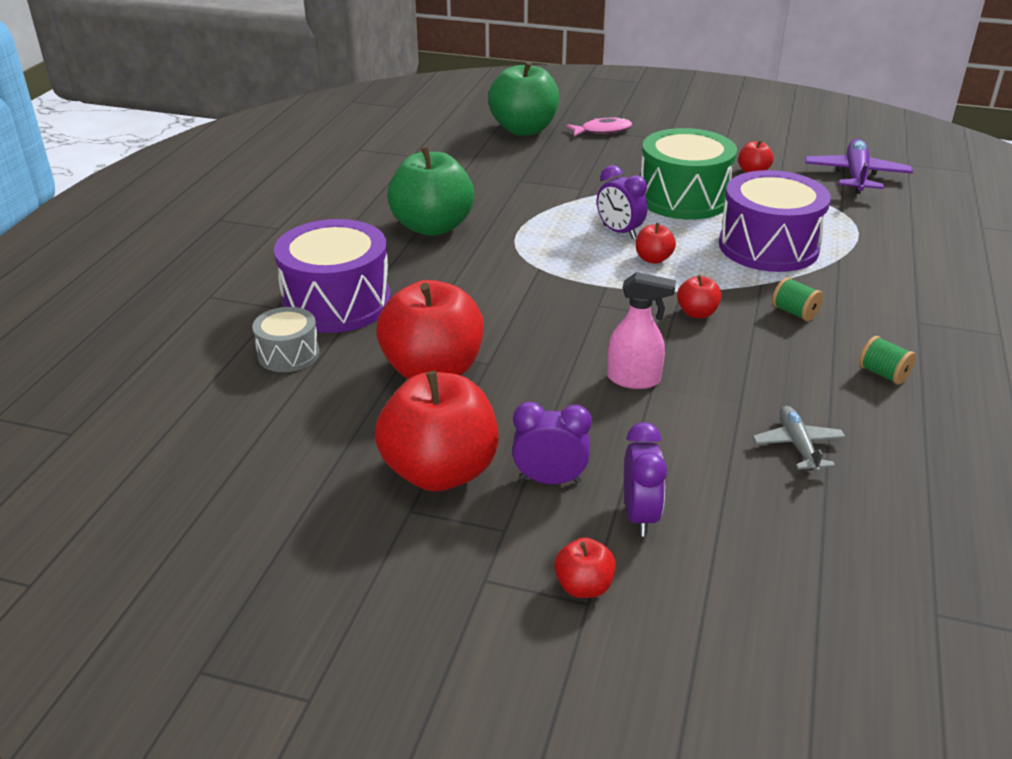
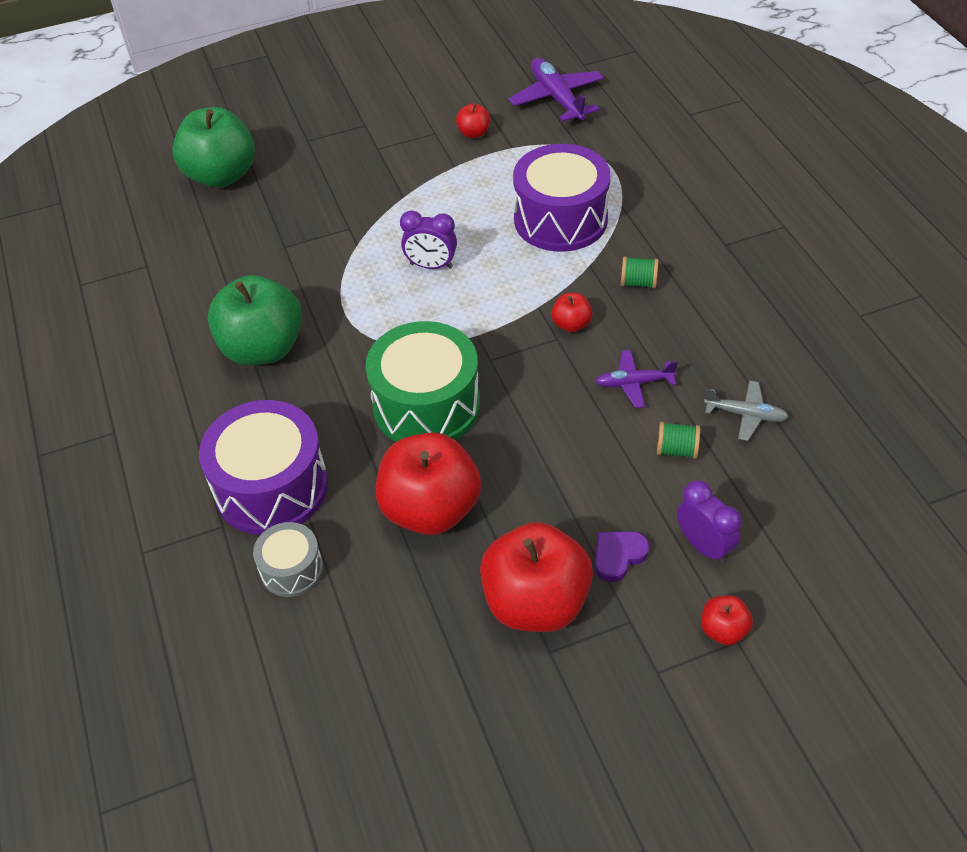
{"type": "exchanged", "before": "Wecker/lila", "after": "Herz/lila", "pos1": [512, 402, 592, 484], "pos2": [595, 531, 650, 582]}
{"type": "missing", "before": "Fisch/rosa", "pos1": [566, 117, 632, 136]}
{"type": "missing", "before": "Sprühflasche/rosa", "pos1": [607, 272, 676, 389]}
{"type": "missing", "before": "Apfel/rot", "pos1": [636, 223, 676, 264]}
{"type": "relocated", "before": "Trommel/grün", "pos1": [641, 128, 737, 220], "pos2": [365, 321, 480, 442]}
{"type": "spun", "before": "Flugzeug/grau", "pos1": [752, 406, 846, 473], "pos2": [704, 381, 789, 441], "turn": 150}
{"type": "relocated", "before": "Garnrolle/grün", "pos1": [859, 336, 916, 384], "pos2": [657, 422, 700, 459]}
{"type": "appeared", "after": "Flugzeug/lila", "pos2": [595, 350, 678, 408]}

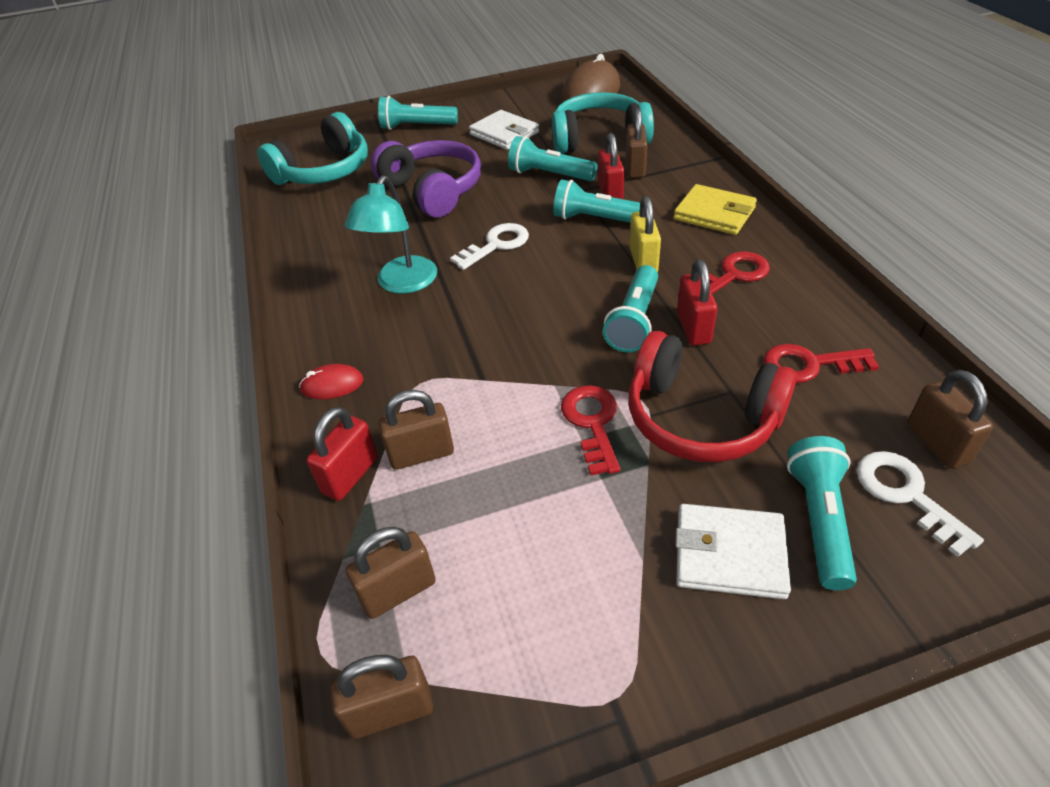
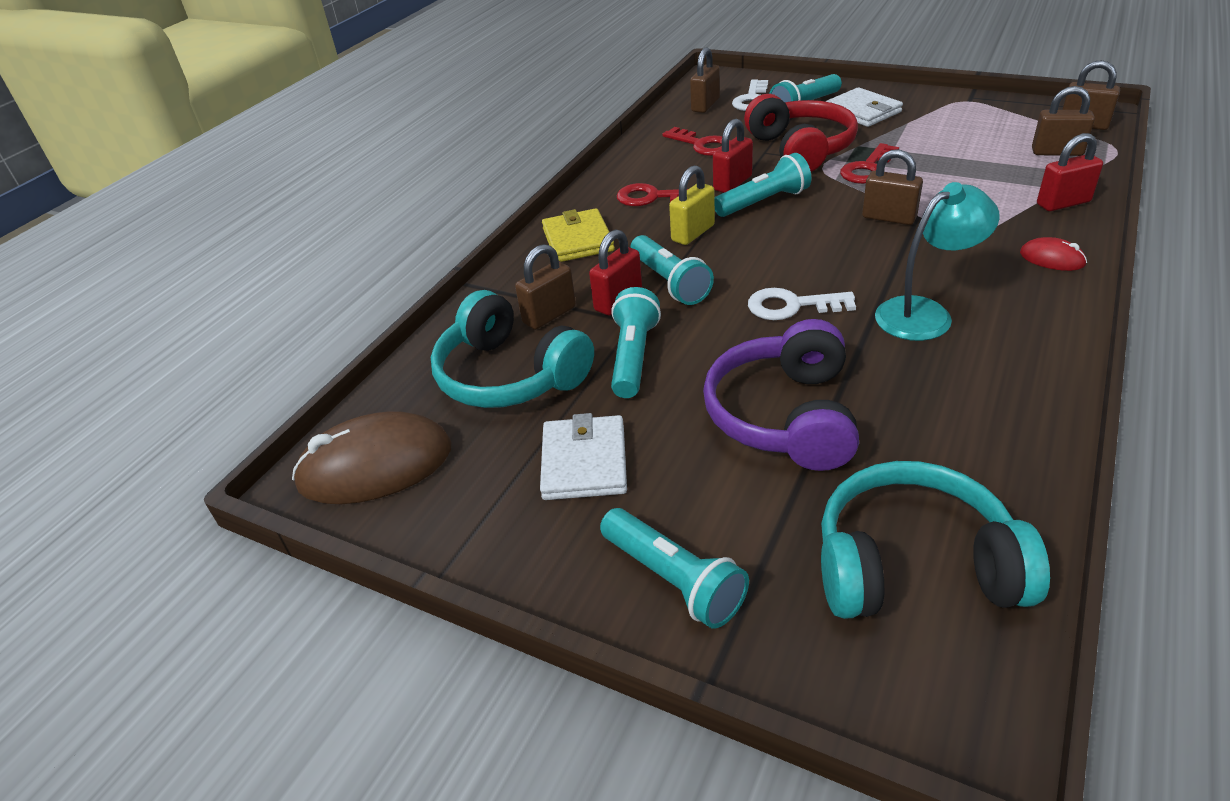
{"type": "relocated", "before": "Vorhängeschloss/braun", "pos1": [378, 390, 454, 470], "pos2": [862, 149, 923, 225]}
{"type": "spun", "before": "Taschenlampe/türkis", "pos1": [508, 136, 598, 181], "pos2": [611, 287, 661, 398], "turn": -150}

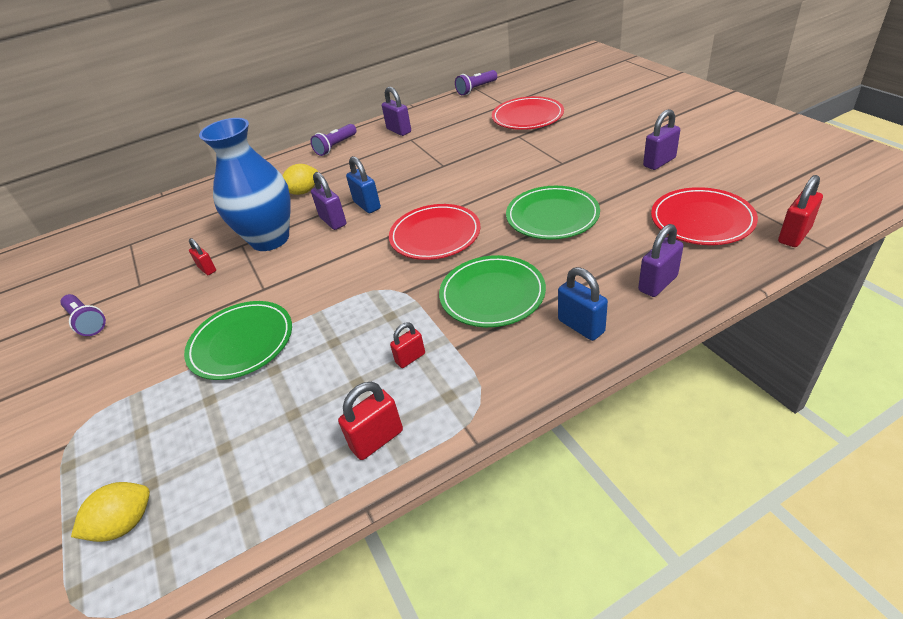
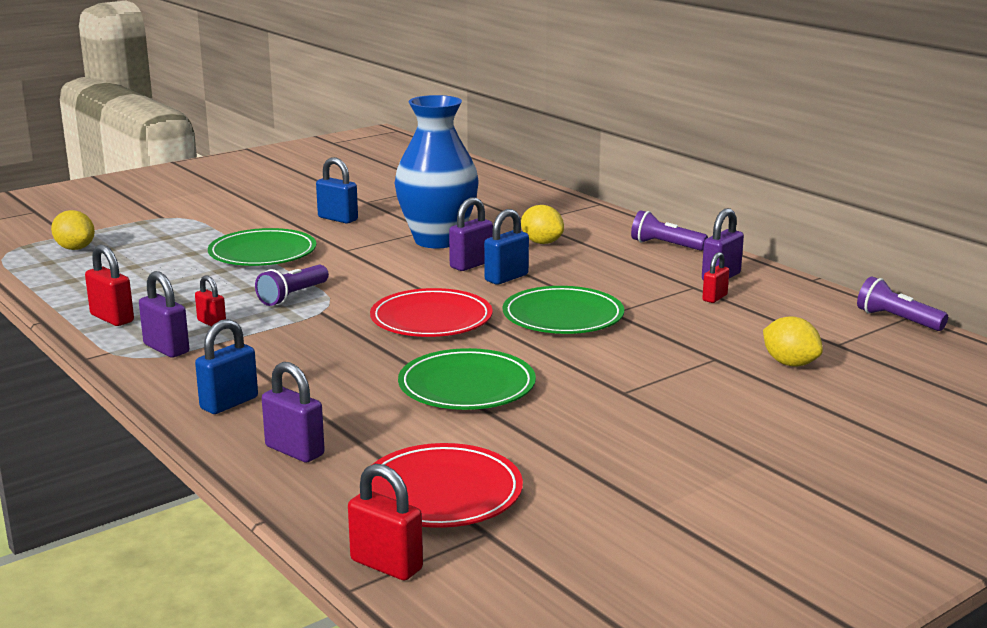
{"type": "relocated", "before": "Taschenlampe/lila", "pos1": [60, 294, 106, 336], "pos2": [255, 265, 329, 306]}
{"type": "relocated", "before": "Vorhängeschloss/rot", "pos1": [189, 238, 216, 275], "pos2": [702, 252, 729, 303]}
{"type": "relocated", "before": "Teller/grün", "pos1": [439, 255, 546, 327], "pos2": [502, 286, 624, 334]}
{"type": "exchanged", "before": "Teller/rot", "after": "Zitrone/gelb", "pos1": [492, 96, 564, 130], "pos2": [763, 316, 823, 367]}
{"type": "relocated", "before": "Vorhängeschloss/lila", "pos1": [643, 109, 680, 170], "pos2": [139, 271, 189, 358]}
{"type": "appeared", "after": "Vorhängeschloss/blau", "pos2": [316, 157, 358, 223]}

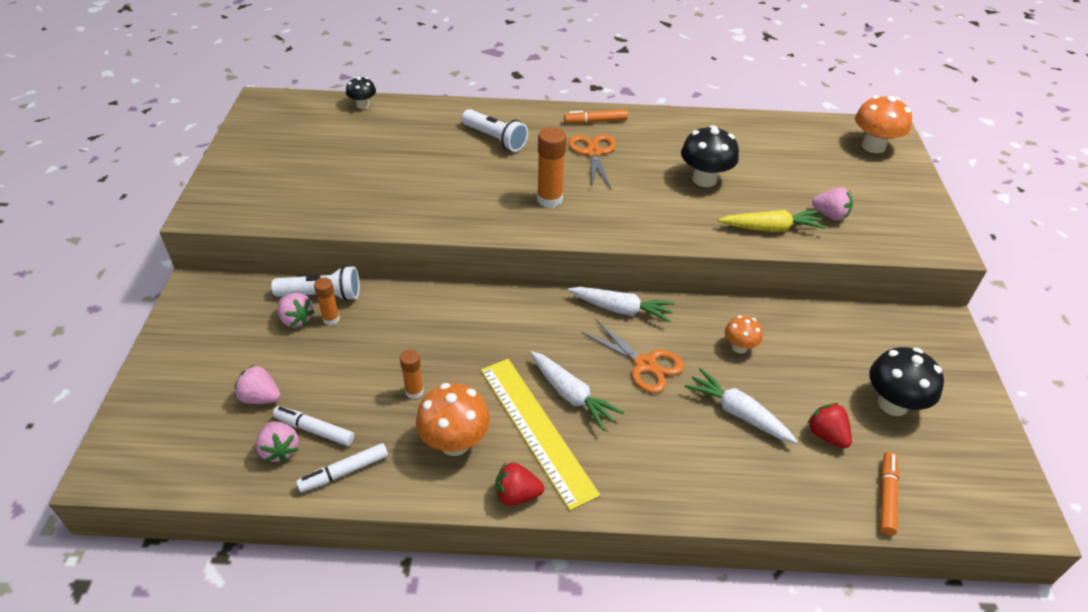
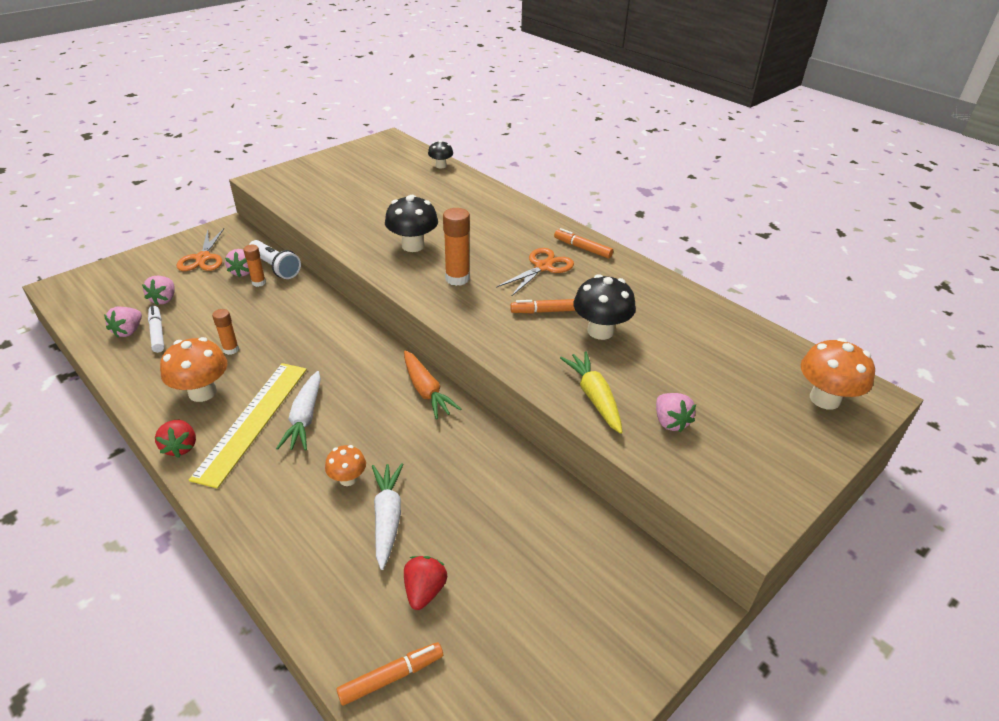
{"type": "spun", "before": "Erdbeere/rosa", "pos1": [234, 365, 281, 404], "pos2": [142, 276, 175, 306], "turn": -150}
{"type": "missing", "before": "Filzstift/weiß", "pos1": [296, 443, 388, 492]}
{"type": "missing", "before": "Taschenlampe/weiß", "pos1": [462, 109, 528, 152]}
{"type": "spun", "before": "Erdbeere/rot", "pos1": [495, 463, 544, 506], "pos2": [155, 420, 196, 458], "turn": -150}
{"type": "colour", "before": "Karotte/weiß", "after": "Karotte/orange", "pos1": [568, 287, 675, 323], "pos2": [404, 350, 461, 420]}
{"type": "relocated", "before": "Schere/orange", "pos1": [581, 319, 684, 393], "pos2": [177, 228, 224, 271]}
{"type": "spun", "before": "Karotte/gelb", "pos1": [718, 210, 826, 232], "pos2": [560, 351, 623, 434], "turn": -150}
{"type": "relocated", "before": "Pilz/orange", "pos1": [725, 315, 763, 353], "pos2": [325, 445, 366, 486]}
{"type": "relocated", "before": "Pilz/schwarz", "pos1": [869, 347, 944, 416], "pos2": [385, 195, 438, 252]}
{"type": "appeared", "after": "Filzstift/orange", "pos2": [510, 299, 575, 313]}

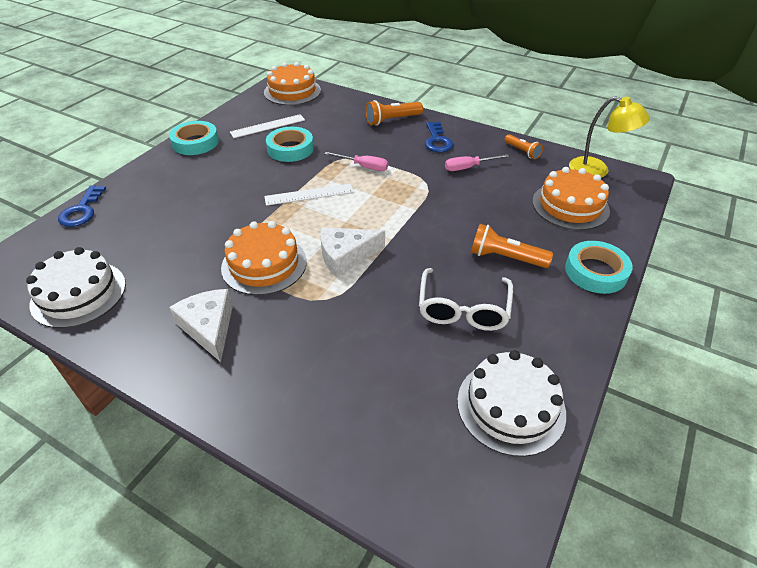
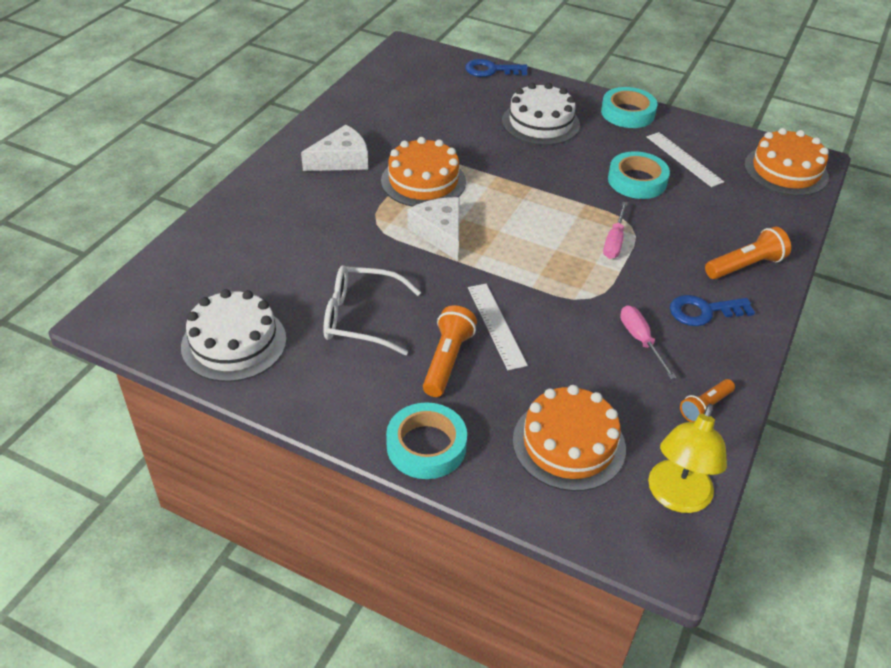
{"type": "relocated", "before": "Kuchen/weiß", "pos1": [26, 247, 126, 328], "pos2": [502, 83, 580, 145]}
{"type": "relocated", "before": "Lineal/weiß", "pos1": [264, 183, 354, 206], "pos2": [468, 284, 528, 370]}
{"type": "spun", "before": "Taschenlampe/orange", "pos1": [365, 100, 423, 126], "pos2": [705, 226, 791, 279], "turn": 90}

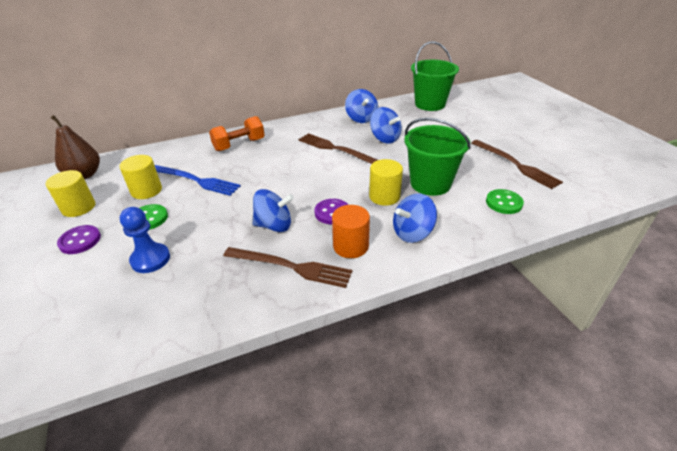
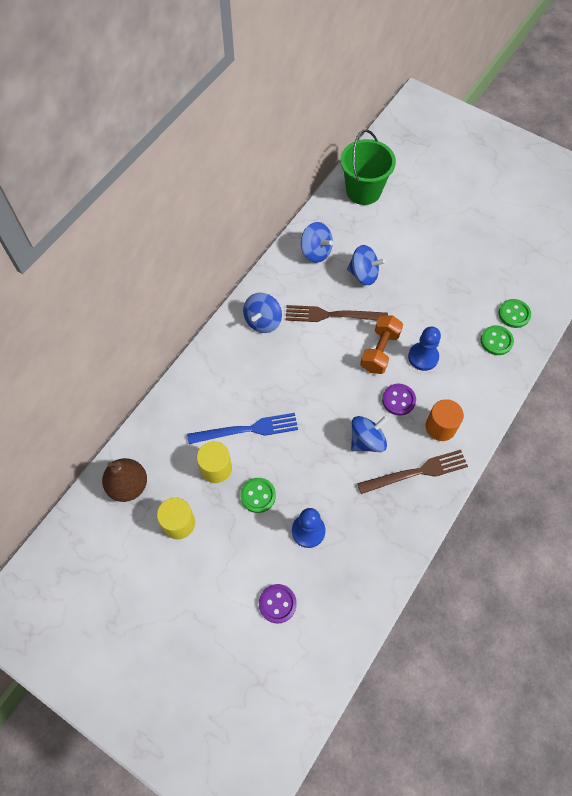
{"type": "relocated", "before": "Knopf/lila", "pos1": [57, 225, 101, 254], "pos2": [259, 584, 297, 624]}
{"type": "relocated", "before": "Hantel/orange", "pos1": [209, 116, 265, 152], "pos2": [360, 315, 403, 374]}
{"type": "exchanged", "before": "Vollzylinder/gelb", "after": "Bauer/blau", "pos1": [369, 159, 403, 206], "pos2": [408, 327, 441, 371]}
{"type": "relocated", "before": "Kreisel/blau", "pos1": [393, 193, 437, 243], "pos2": [243, 293, 282, 333]}
{"type": "missing", "before": "Eimer/grün", "pos1": [404, 118, 471, 196]}
{"type": "missing", "before": "Gabel/braun", "pos1": [471, 140, 563, 189]}
{"type": "appeared", "after": "Knopf/grün", "pos2": [481, 325, 514, 355]}

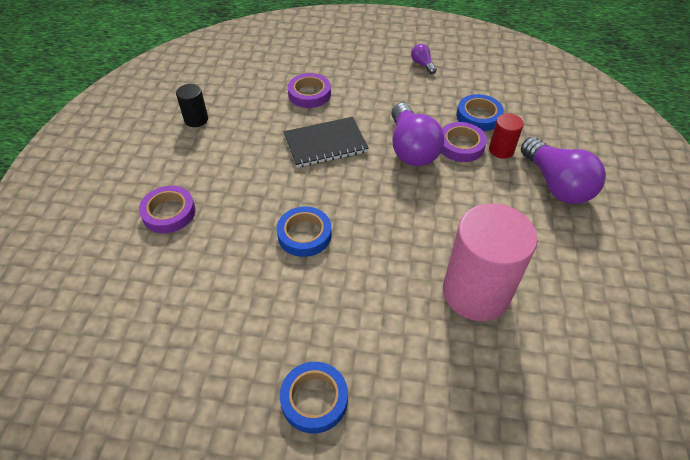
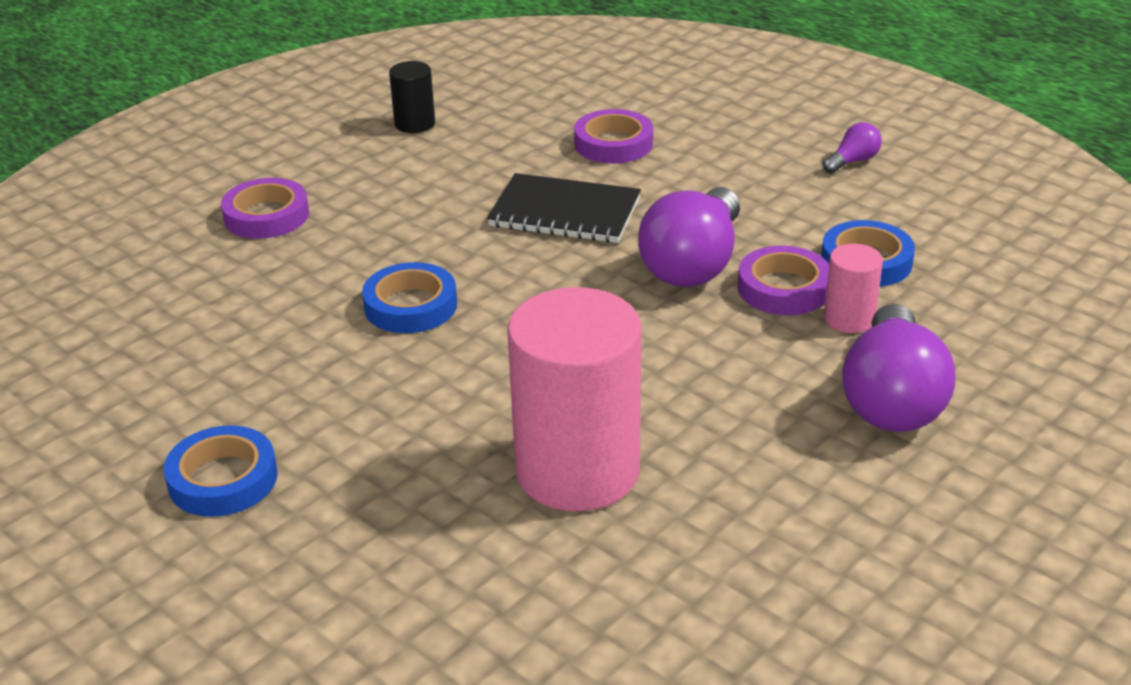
{"type": "spun", "before": "Glühbirne/lila", "pos1": [411, 44, 437, 74], "pos2": [823, 122, 882, 173], "turn": 45}
{"type": "colour", "before": "Vollzylinder/rot", "after": "Vollzylinder/rosa", "pos1": [489, 113, 524, 159], "pos2": [824, 244, 883, 333]}

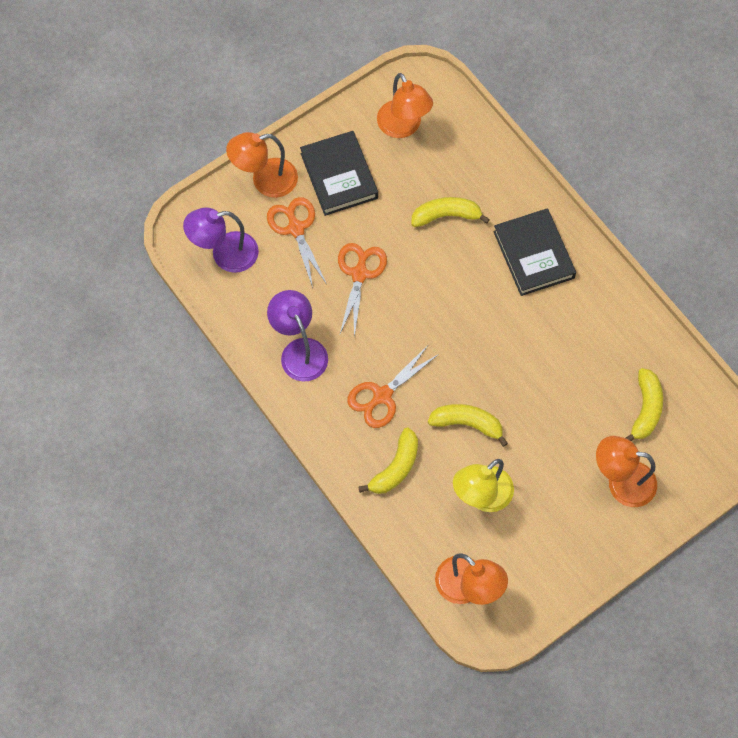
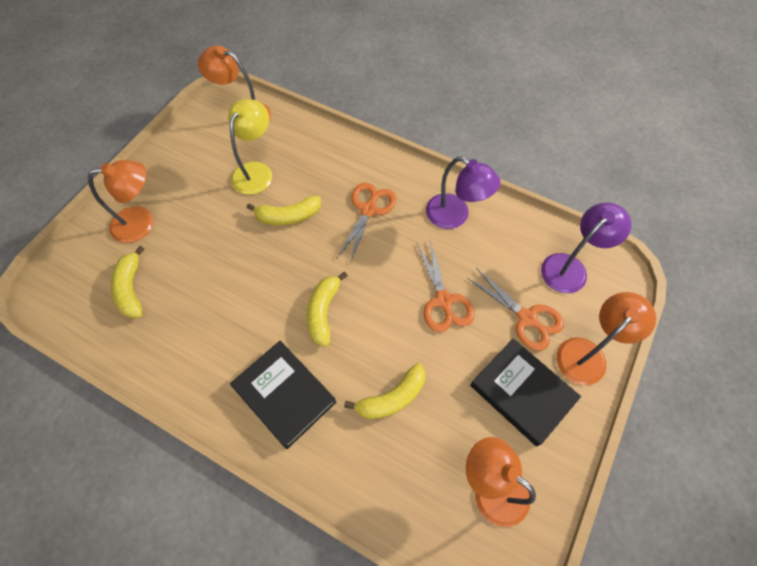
{"type": "relocated", "before": "Banane/gelb", "pos1": [358, 428, 418, 494], "pos2": [306, 272, 348, 347]}

